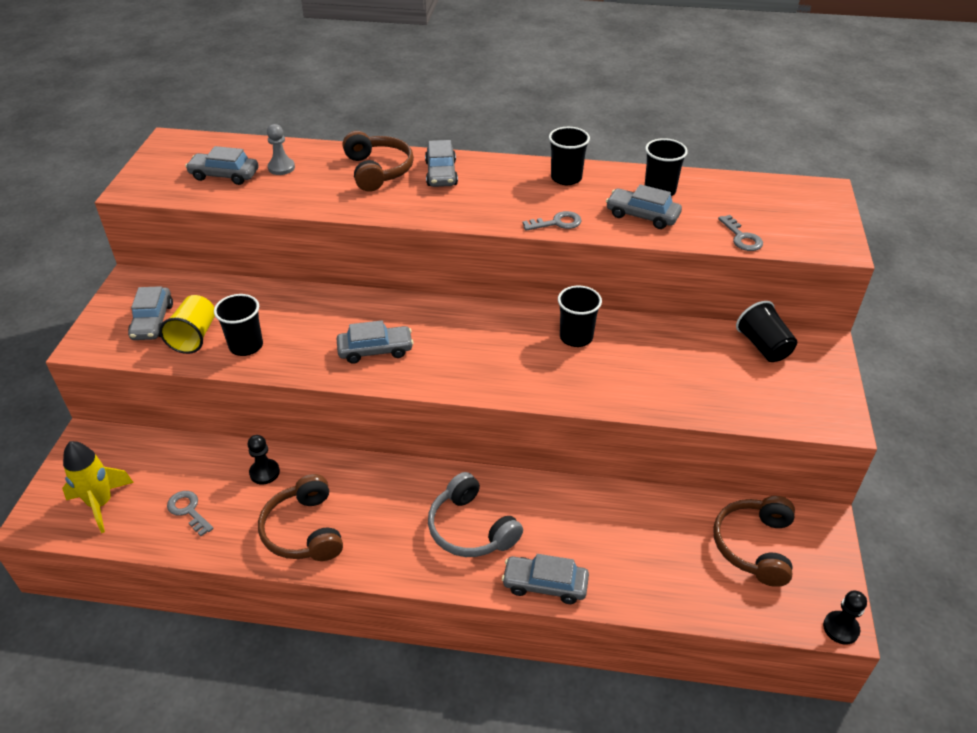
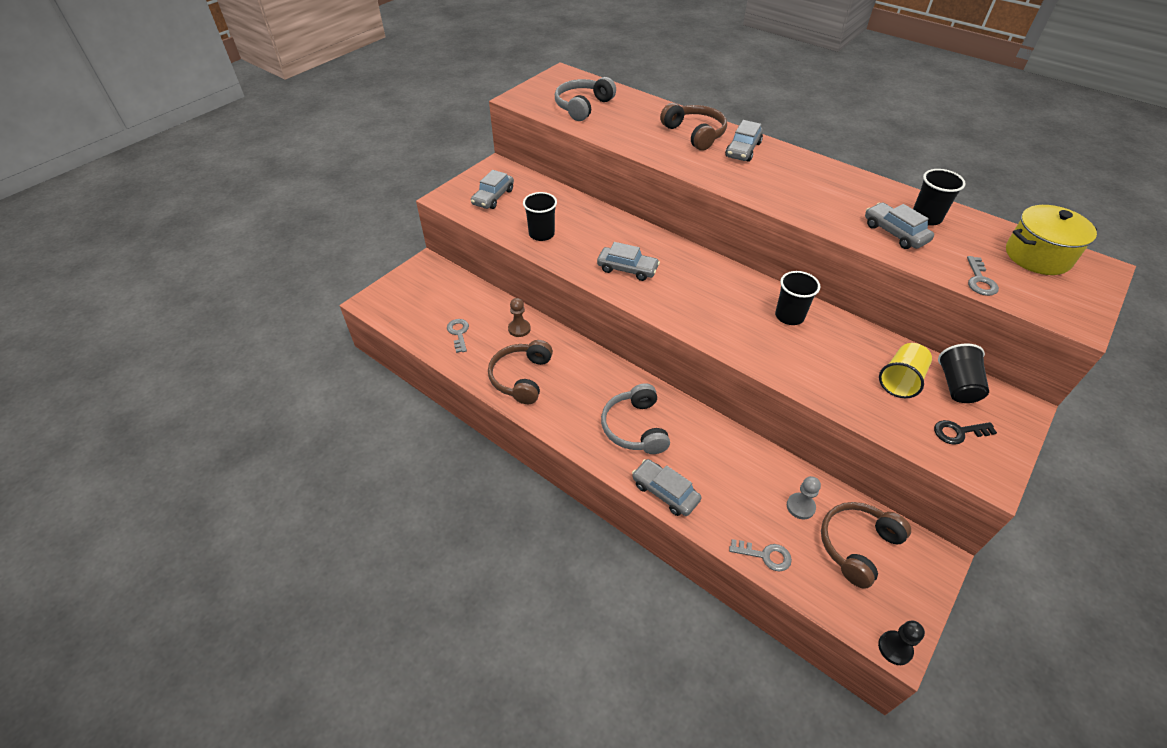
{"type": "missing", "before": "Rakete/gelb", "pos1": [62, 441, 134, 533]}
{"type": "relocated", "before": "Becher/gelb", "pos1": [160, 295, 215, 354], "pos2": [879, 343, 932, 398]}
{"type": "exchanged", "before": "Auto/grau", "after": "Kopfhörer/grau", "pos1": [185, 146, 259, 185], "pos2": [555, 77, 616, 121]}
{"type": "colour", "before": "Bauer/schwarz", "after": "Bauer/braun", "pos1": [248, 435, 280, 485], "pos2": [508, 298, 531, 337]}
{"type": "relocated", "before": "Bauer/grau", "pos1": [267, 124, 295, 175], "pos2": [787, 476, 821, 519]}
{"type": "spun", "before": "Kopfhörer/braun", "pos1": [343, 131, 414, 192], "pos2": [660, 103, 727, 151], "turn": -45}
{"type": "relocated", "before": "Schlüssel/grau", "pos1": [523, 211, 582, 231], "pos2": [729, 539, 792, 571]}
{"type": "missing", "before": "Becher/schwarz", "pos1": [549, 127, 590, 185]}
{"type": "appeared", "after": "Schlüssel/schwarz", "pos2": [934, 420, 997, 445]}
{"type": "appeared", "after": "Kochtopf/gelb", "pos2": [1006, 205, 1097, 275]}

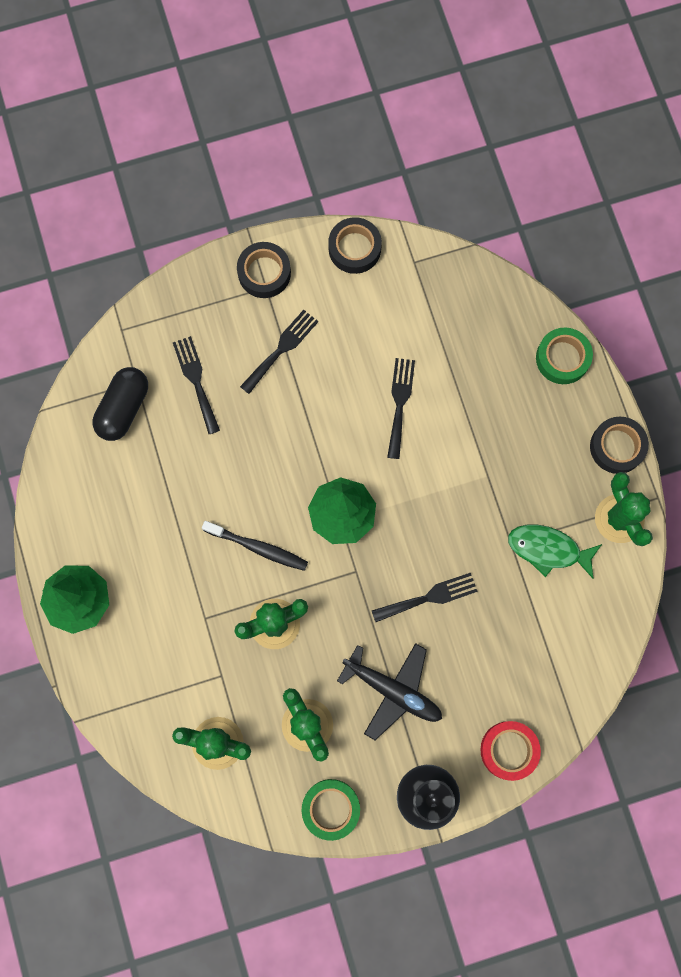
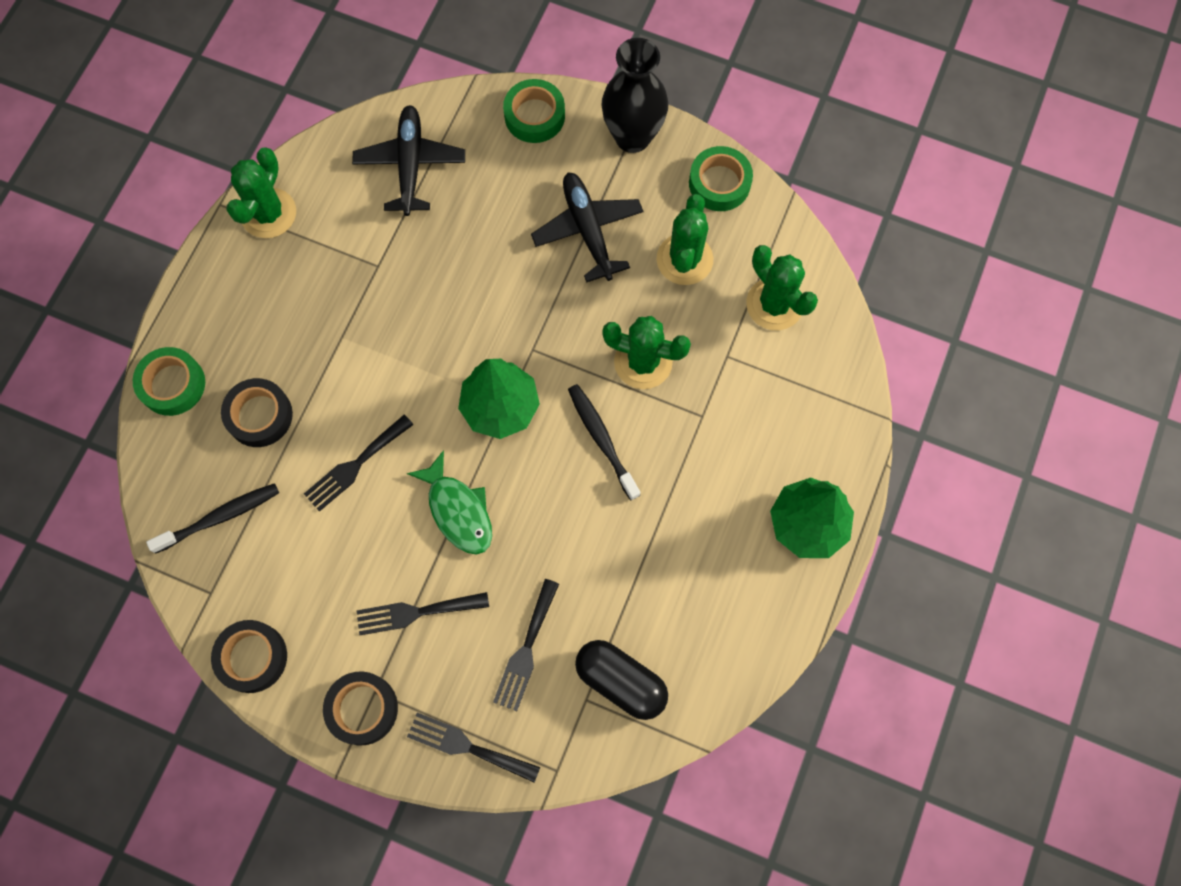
{"type": "spun", "before": "Kapsel/schwarz", "pos1": [93, 367, 148, 441], "pos2": [575, 640, 668, 720], "turn": 60}
{"type": "relocated", "before": "Gabel/schwarz", "pos1": [372, 573, 478, 622], "pos2": [407, 713, 540, 783]}
{"type": "colour", "before": "Klebeband/rot", "after": "Klebeband/grün", "pos1": [480, 721, 541, 781], "pos2": [503, 79, 565, 143]}
{"type": "relocated", "before": "Fisch/grün", "pos1": [508, 525, 602, 579], "pos2": [407, 450, 492, 554]}
{"type": "relocated", "before": "Klebeband/schwarz", "pos1": [590, 416, 649, 474], "pos2": [221, 378, 293, 447]}
{"type": "appeared", "after": "Zahnbürste/schwarz", "pos2": [146, 483, 279, 554]}
{"type": "appeared", "after": "Flugzeug/schwarz", "pos2": [352, 105, 465, 216]}

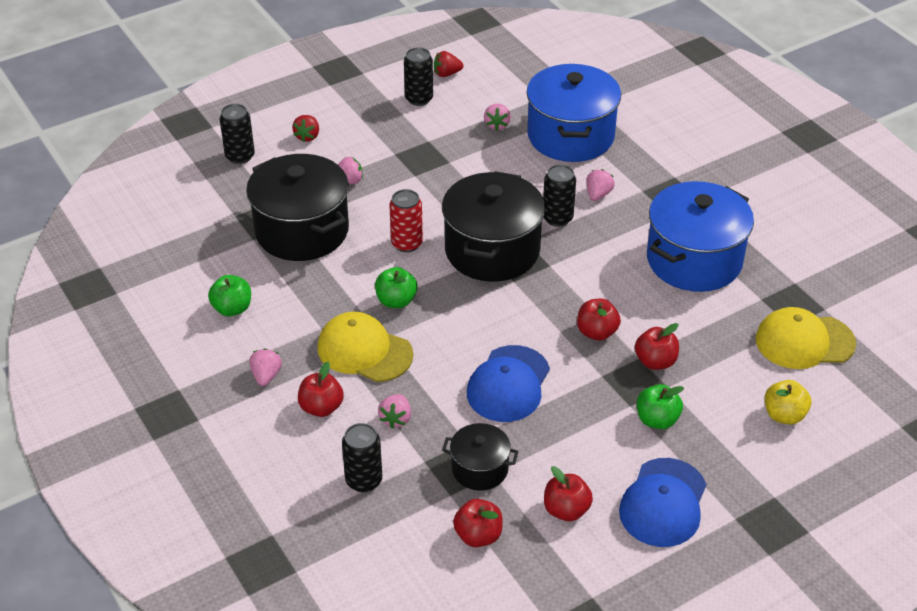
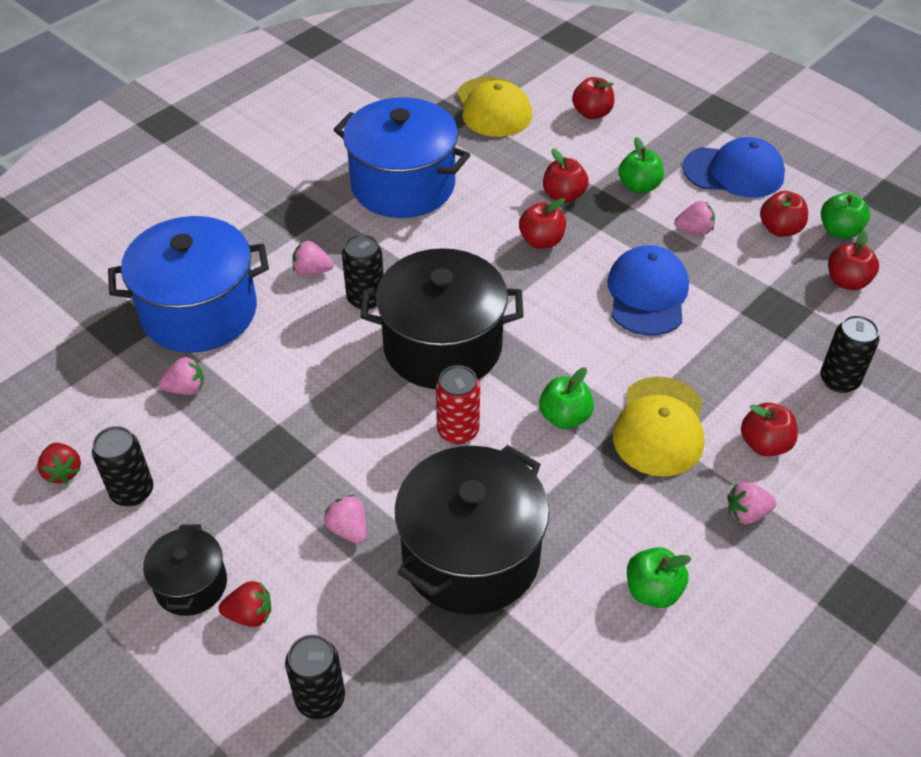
{"type": "relocated", "before": "Erdbeere/rosa", "pos1": [378, 394, 411, 429], "pos2": [674, 201, 715, 235]}
{"type": "relocated", "before": "Kochtopf/schwarz", "pos1": [442, 423, 519, 491], "pos2": [143, 524, 227, 616]}
{"type": "spun", "before": "Kappe/blau", "pos1": [467, 345, 550, 422], "pos2": [607, 245, 689, 336], "turn": -90}
{"type": "colour", "before": "Apfel/gelb", "after": "Apfel/rot", "pos1": [765, 380, 811, 425], "pos2": [572, 77, 614, 119]}
{"type": "appeared", "after": "Apfel/grün", "pos2": [821, 193, 870, 239]}

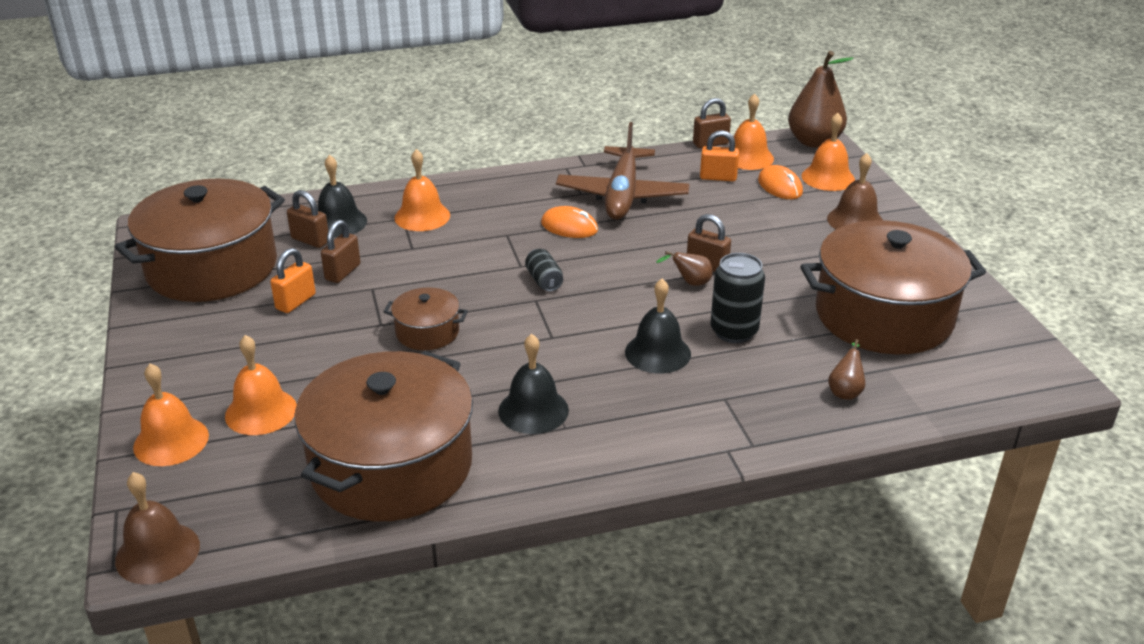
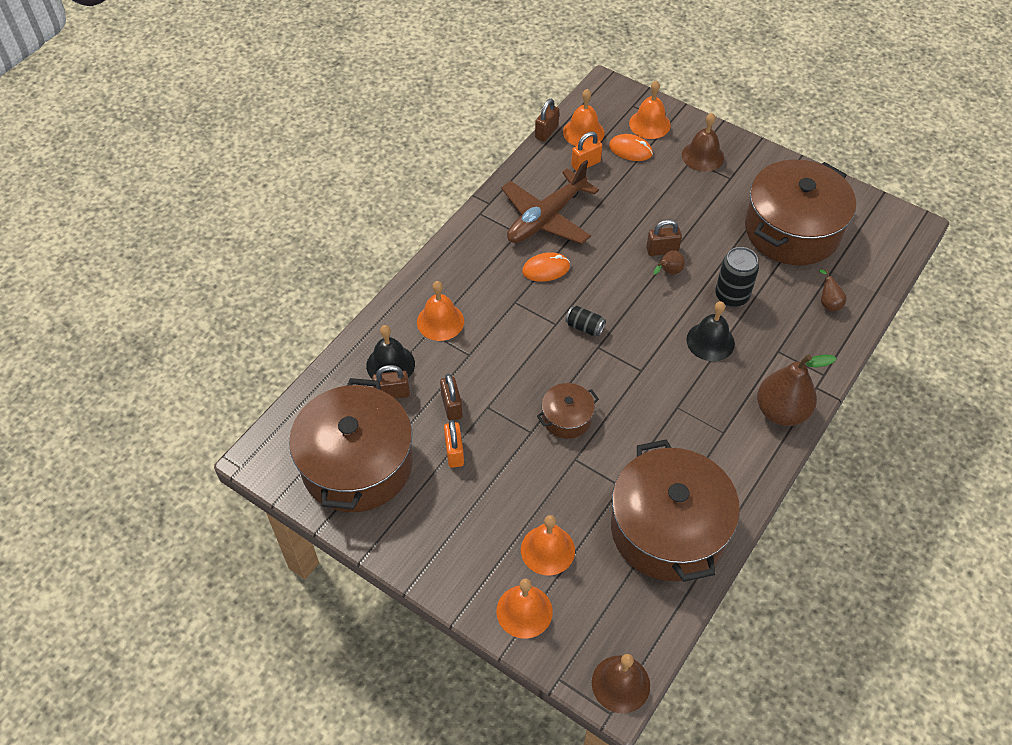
{"type": "missing", "before": "Glocke/schwarz", "pos1": [498, 334, 569, 434]}
{"type": "spun", "before": "Flugzeug/braun", "pos1": [556, 122, 690, 220], "pos2": [501, 160, 599, 244], "turn": 75}
{"type": "relocated", "before": "Birne/braun", "pos1": [788, 51, 853, 148], "pos2": [757, 354, 837, 426]}

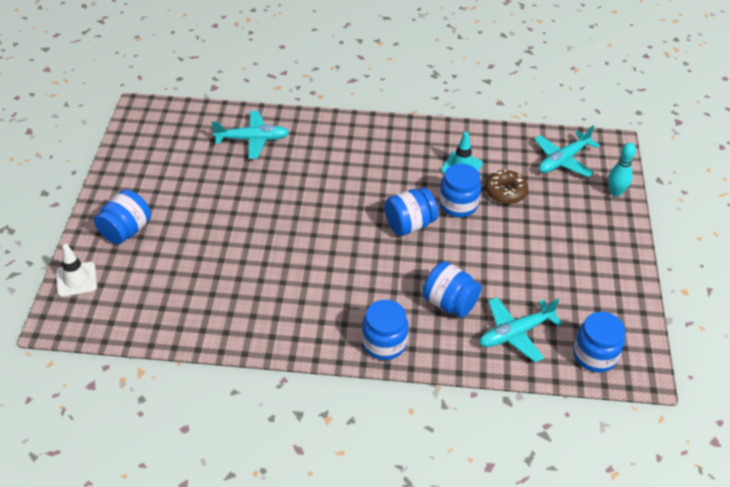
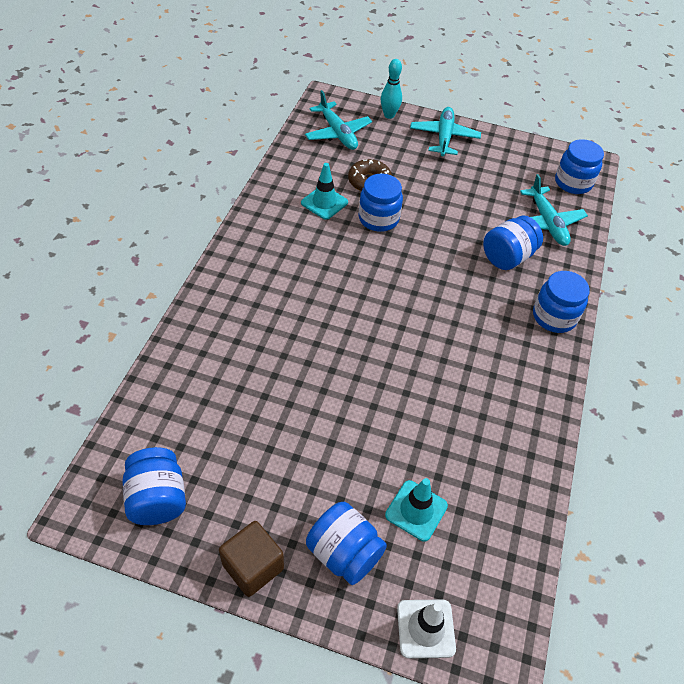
{"type": "relocated", "before": "Flugzeug/türkis", "pos1": [211, 111, 289, 159], "pos2": [410, 107, 481, 156]}
{"type": "relocated", "before": "Einmachglas/blau", "pos1": [384, 188, 438, 236], "pos2": [122, 447, 186, 525]}
{"type": "appeared", "after": "Kubus/braun", "pos2": [219, 521, 284, 597]}
{"type": "appeared", "after": "Leitkegel/türkis", "pos2": [385, 478, 448, 541]}

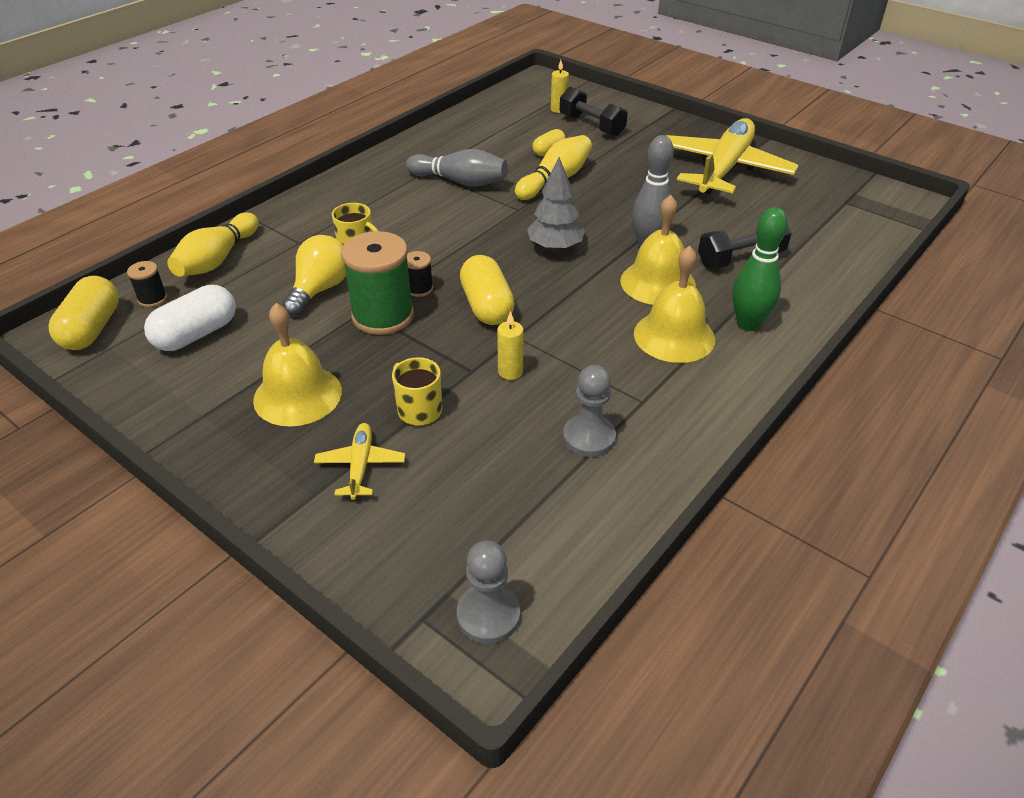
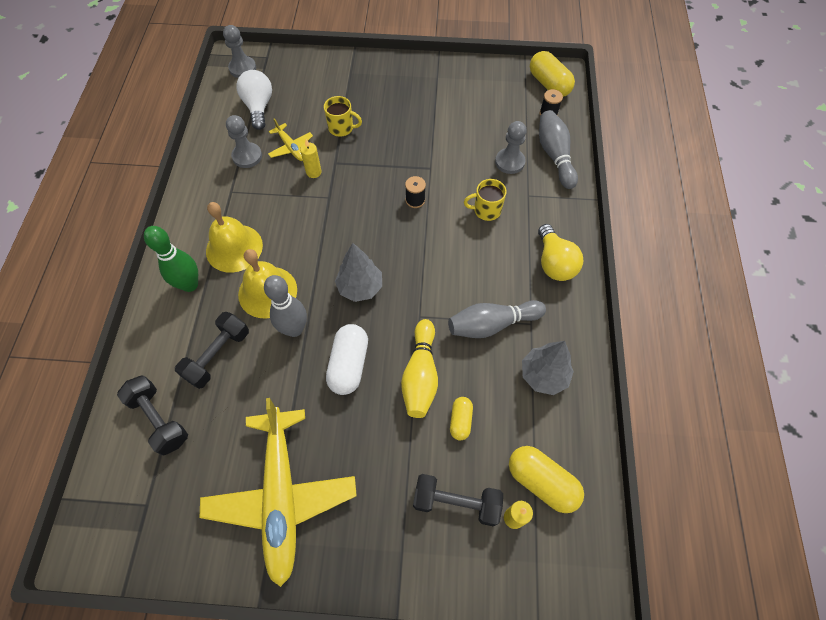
{"type": "relocated", "before": "Kapsel/weiß", "pos1": [144, 285, 236, 351], "pos2": [326, 324, 368, 395]}
{"type": "colour", "before": "Bowlingkegel/gelb", "after": "Bowlingkegel/grau", "pos1": [167, 213, 259, 277], "pos2": [539, 110, 578, 189]}
{"type": "missing", "before": "Glocke/gelb", "pos1": [253, 303, 342, 427]}
{"type": "relocated", "before": "Glühbirne/gelb", "pos1": [283, 235, 346, 316], "pos2": [538, 224, 583, 281]}
{"type": "relocated", "before": "Flugzeug/gelb", "pos1": [314, 423, 405, 500], "pos2": [268, 118, 313, 161]}
{"type": "missing", "before": "Garnrolle/grün", "pos1": [341, 231, 414, 335]}
{"type": "relocated", "before": "Kapsel/gelb", "pos1": [460, 255, 515, 325], "pos2": [509, 446, 584, 513]}
{"type": "appeared", "after": "Hantel/schwarz", "pos2": [117, 375, 188, 456]}
{"type": "appeared", "after": "Glühbirne/weiß", "pos2": [236, 70, 272, 130]}
{"type": "appeared", "after": "Bauer/grau", "pos2": [495, 121, 527, 174]}
{"type": "appeared", "after": "Baum/grau", "pos2": [522, 341, 574, 395]}

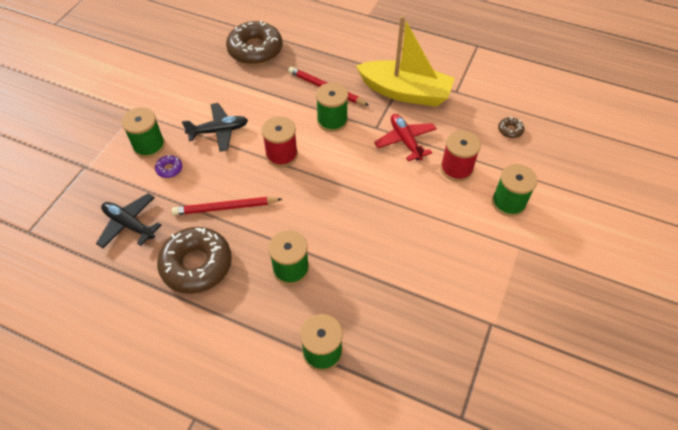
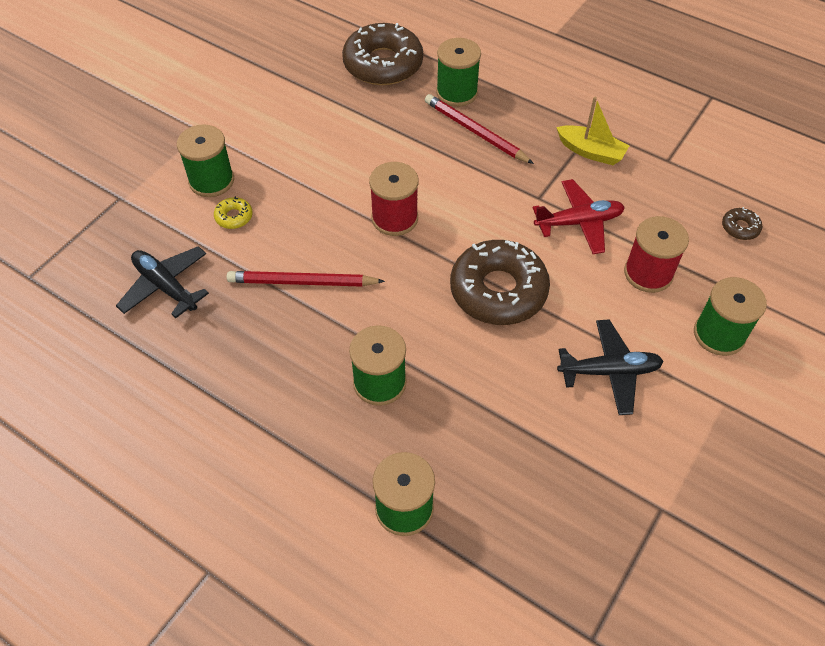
{"type": "colour", "before": "Donut/lila", "after": "Donut/gelb", "pos1": [155, 155, 182, 178], "pos2": [214, 196, 253, 229]}
{"type": "relocated", "before": "Donut/braun", "pos1": [157, 227, 232, 294], "pos2": [450, 240, 550, 325]}
{"type": "relocated", "before": "Flugzeug/schwarz", "pos1": [182, 103, 248, 152], "pos2": [557, 320, 664, 415]}
{"type": "relocated", "before": "Garnrolle/grün", "pos1": [316, 83, 348, 132], "pos2": [436, 38, 481, 107]}
{"type": "size", "before": "Boot/gelb", "pos1": [356, 16, 455, 107], "pos2": [556, 97, 629, 165], "scale": 0.51}
{"type": "spun", "before": "Flugzeug/rot", "pos1": [374, 114, 437, 161], "pos2": [533, 179, 625, 254], "turn": 90}

